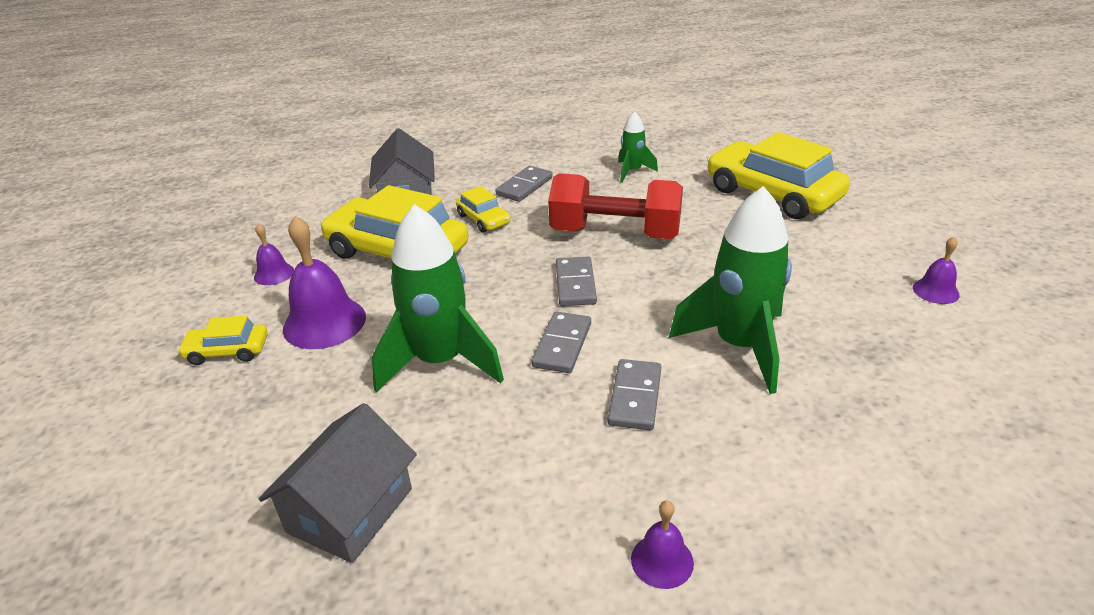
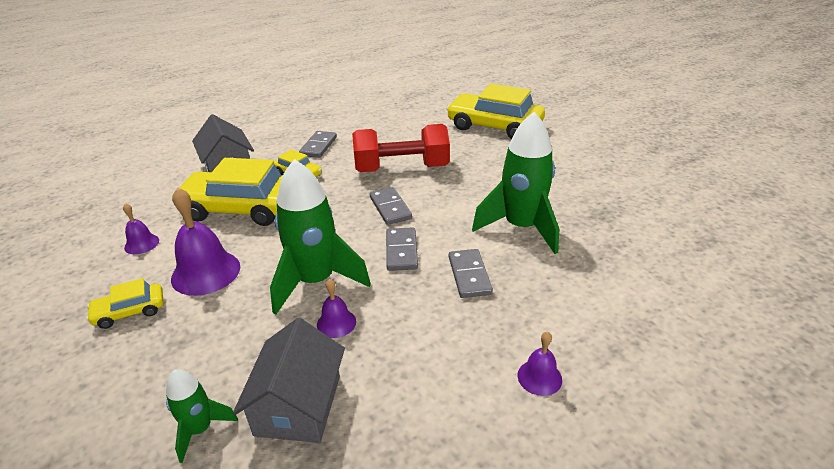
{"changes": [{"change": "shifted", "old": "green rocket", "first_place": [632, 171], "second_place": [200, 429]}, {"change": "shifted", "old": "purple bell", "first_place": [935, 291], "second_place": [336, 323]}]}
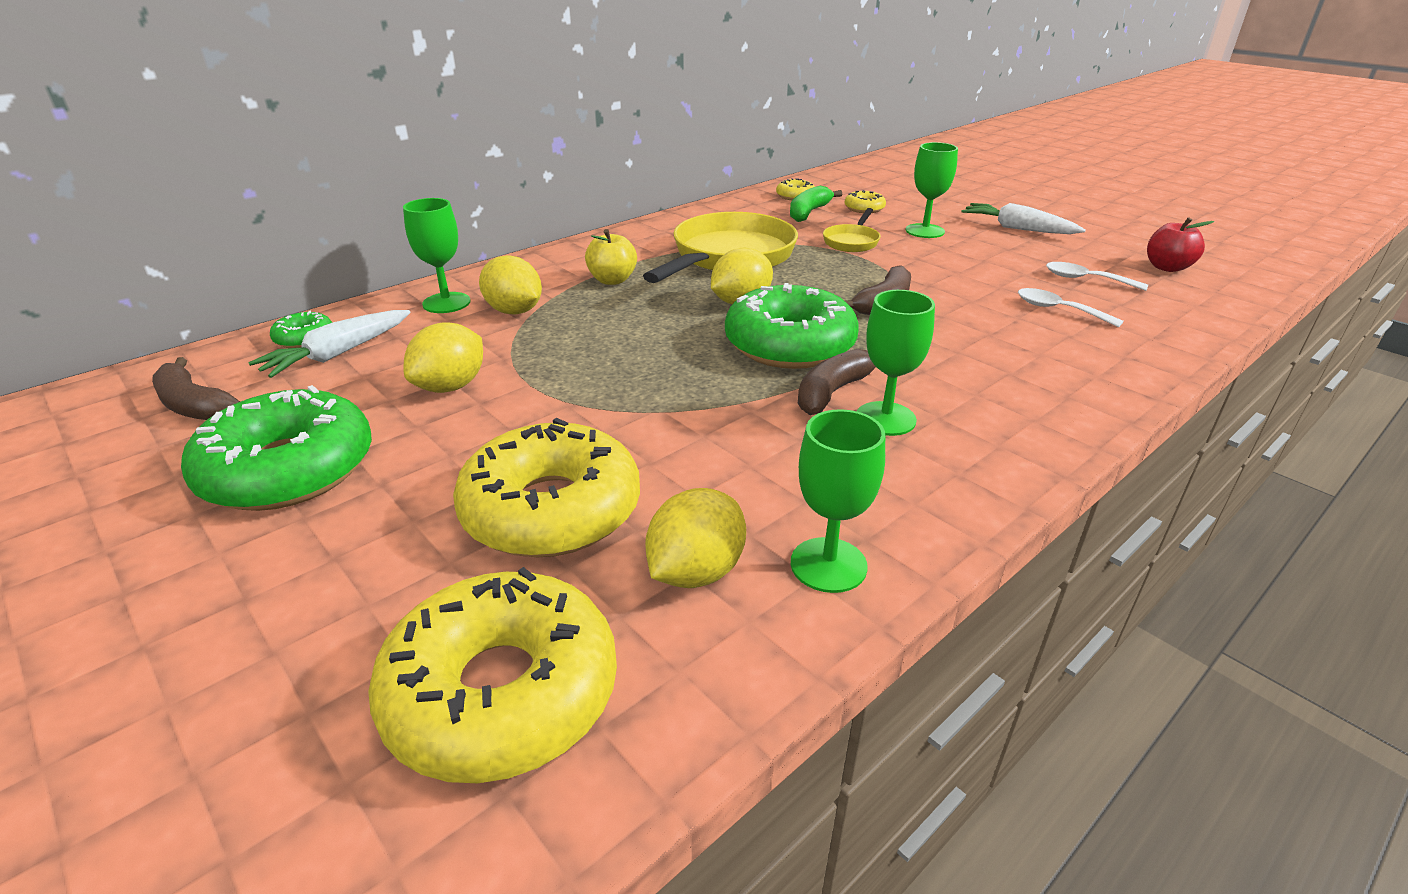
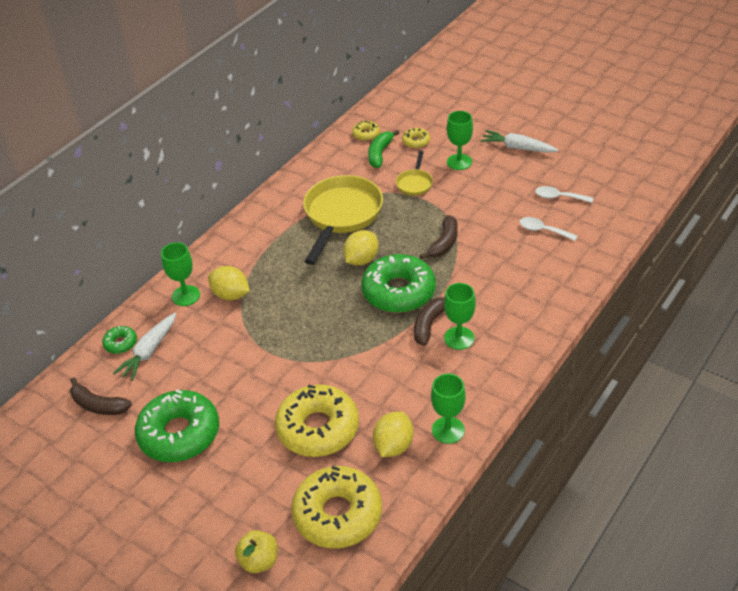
{"changes": [{"change": "shifted", "old": "yellow apple", "first_place": [612, 280], "second_place": [259, 561]}, {"change": "gone", "old": "yellow lemon", "first_place": [451, 386]}, {"change": "gone", "old": "red apple", "first_place": [1167, 267]}]}
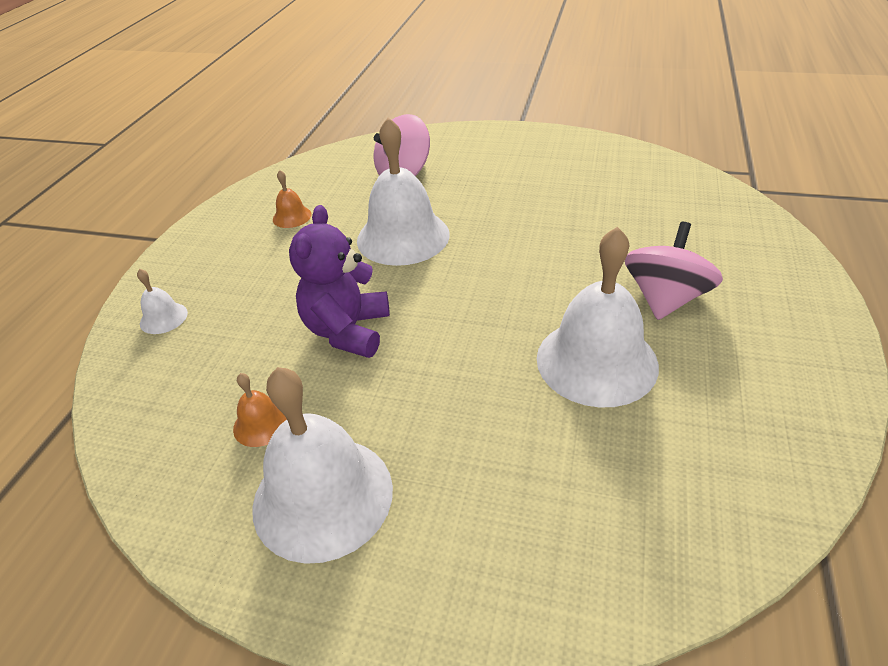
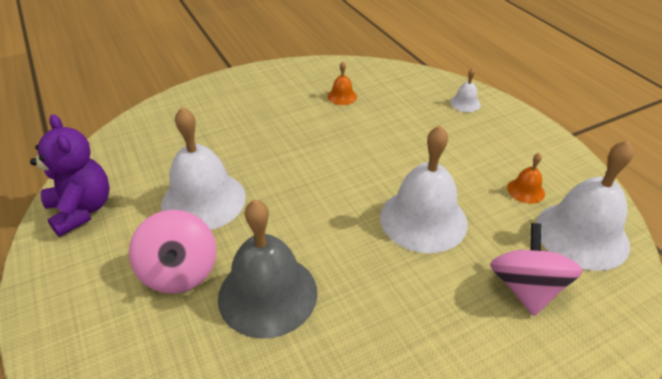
{"changes": [{"change": "shifted", "old": "purple teddy bear", "first_place": [348, 331], "second_place": [82, 210]}, {"change": "new", "new": "grey bell", "second_place": [267, 294]}, {"change": "shifted", "old": "white bell", "first_place": [323, 496], "second_place": [581, 235]}]}
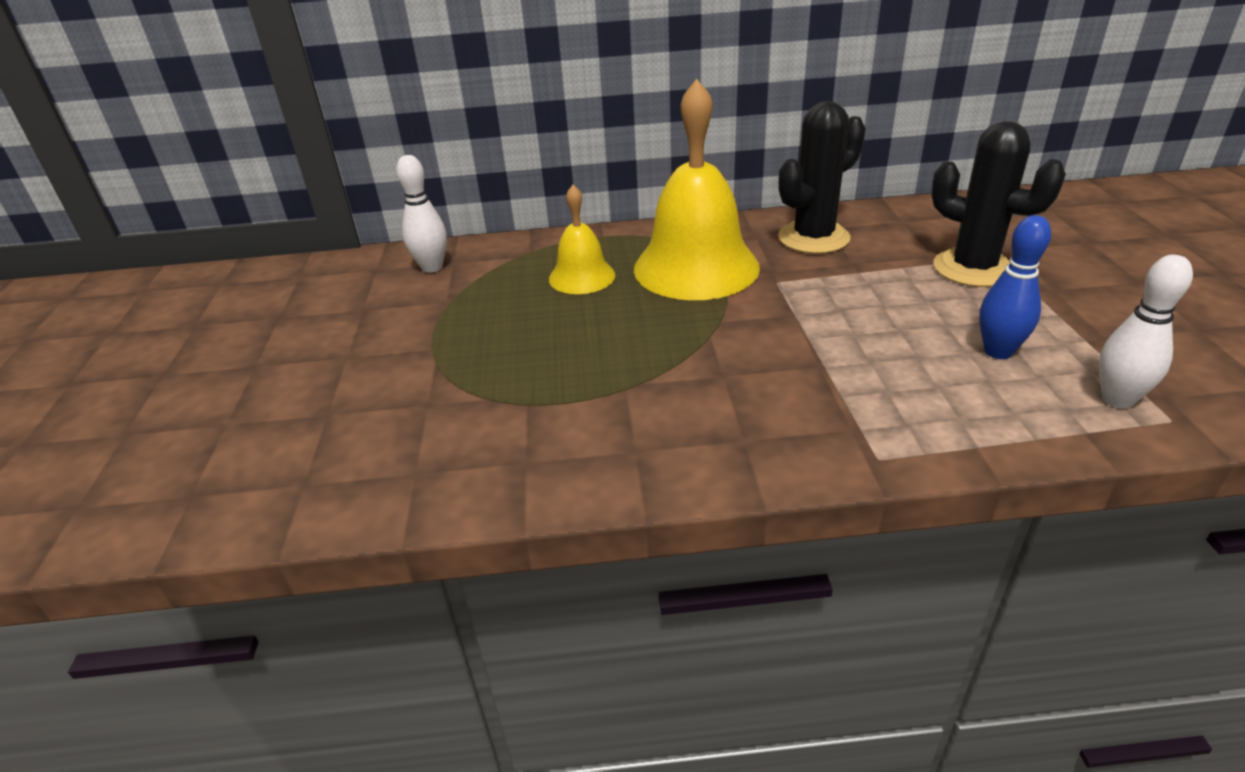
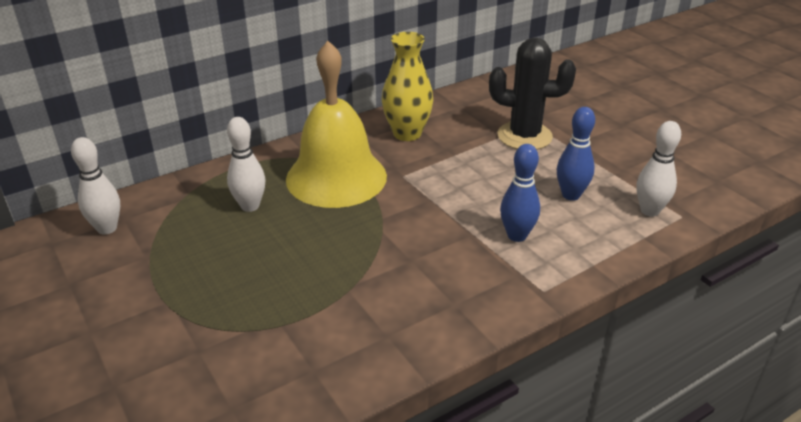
{"changes": [{"change": "swapped", "old": "yellow bell", "new": "white bowling pin", "first_place": [582, 277], "second_place": [250, 206]}, {"change": "swapped", "old": "black cactus", "new": "yellow vase", "first_place": [813, 238], "second_place": [407, 133]}, {"change": "new", "new": "blue bowling pin", "second_place": [517, 235]}]}
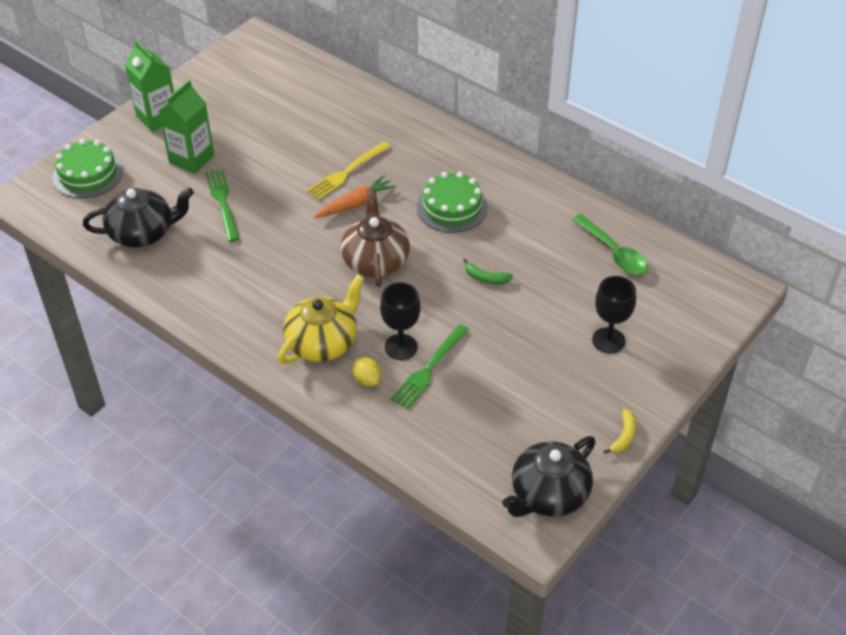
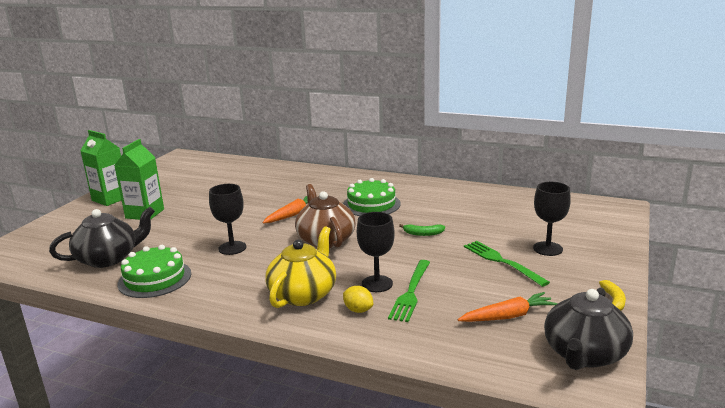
{"changes": [{"change": "shifted", "old": "green cake", "first_place": [88, 174], "second_place": [155, 278]}, {"change": "new", "new": "black goblet", "second_place": [232, 248]}, {"change": "new", "new": "orange carrot", "second_place": [508, 316]}, {"change": "shifted", "old": "green fork", "first_place": [222, 202], "second_place": [501, 261]}, {"change": "gone", "old": "yellow fork", "first_place": [347, 172]}, {"change": "gone", "old": "green spoon", "first_place": [613, 252]}]}
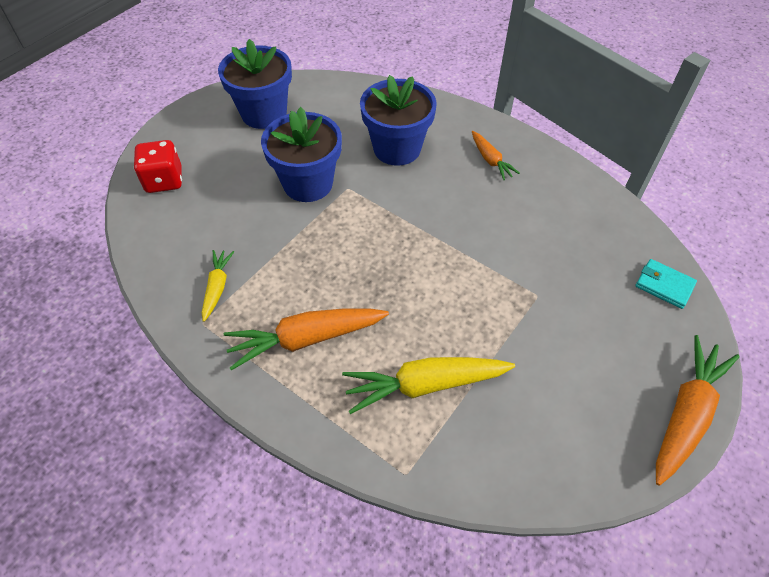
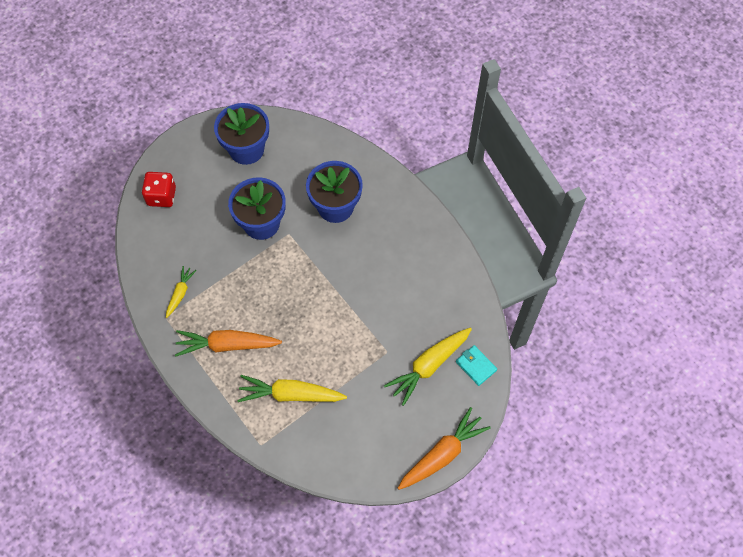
{"changes": [{"change": "new", "new": "yellow carrot", "second_place": [428, 366]}, {"change": "gone", "old": "orange carrot", "first_place": [491, 160]}]}
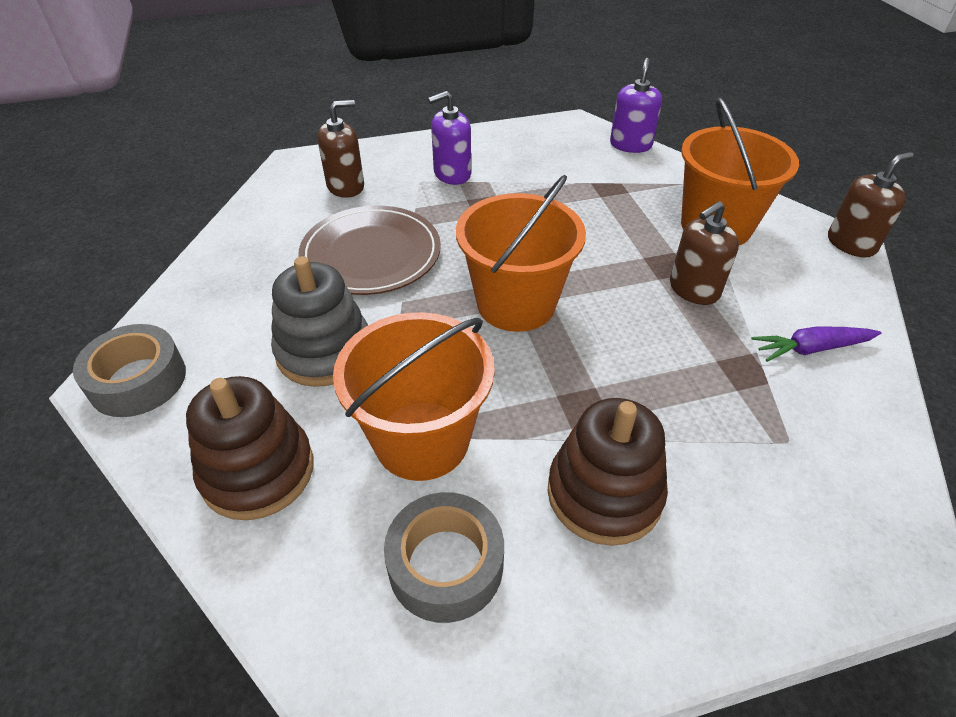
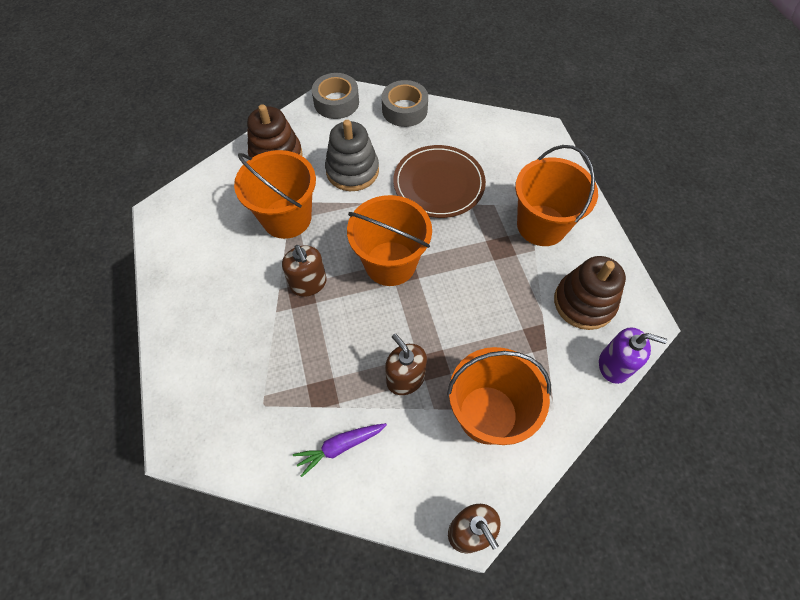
{"changes": [{"change": "shifted", "old": "brown soap dispenser", "first_place": [346, 186], "second_place": [308, 283]}, {"change": "rotated", "old": "purple carrot", "first_place": [811, 349], "second_place": [340, 446], "degrees": -105}, {"change": "shifted", "old": "grey tape", "first_place": [445, 565], "second_place": [404, 110]}, {"change": "swapped", "old": "purple soap dispenser", "new": "orange bucket", "first_place": [452, 174], "second_place": [541, 225]}, {"change": "shifted", "old": "brown stacking toy", "first_place": [604, 493], "second_place": [584, 302]}]}
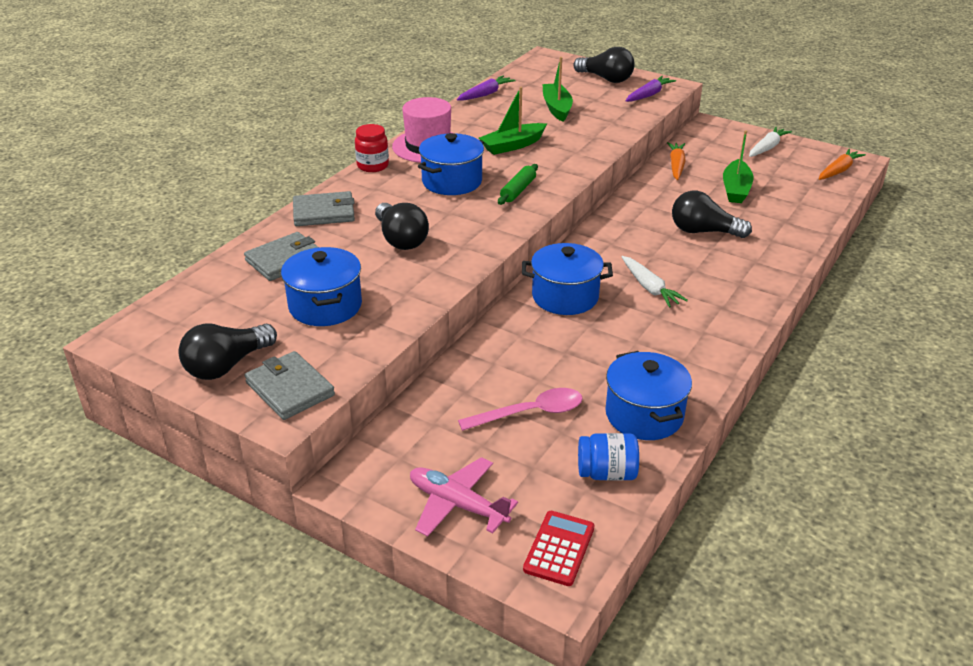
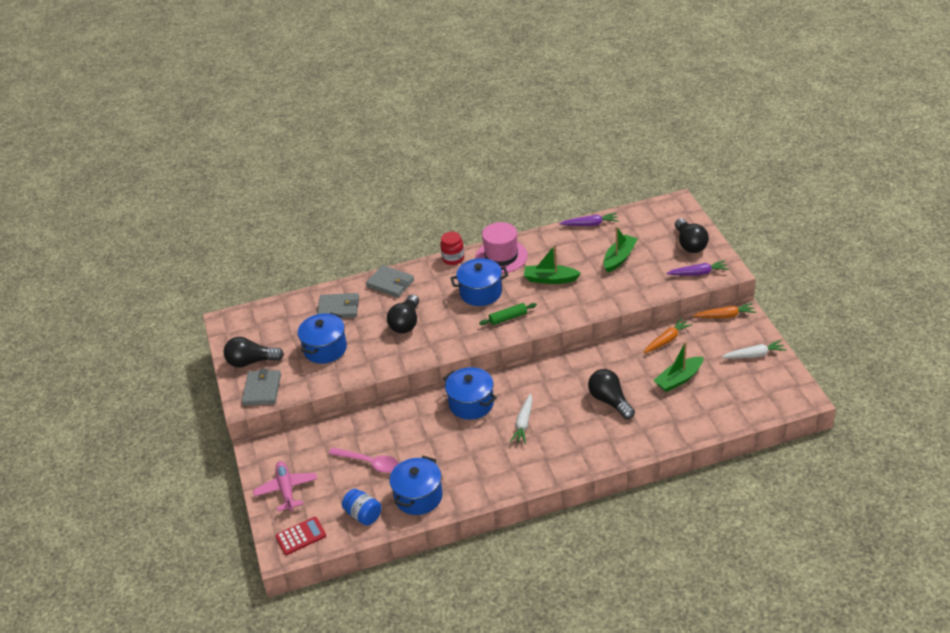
{"changes": [{"change": "shifted", "old": "orange carrot", "first_place": [838, 171], "second_place": [725, 316]}]}
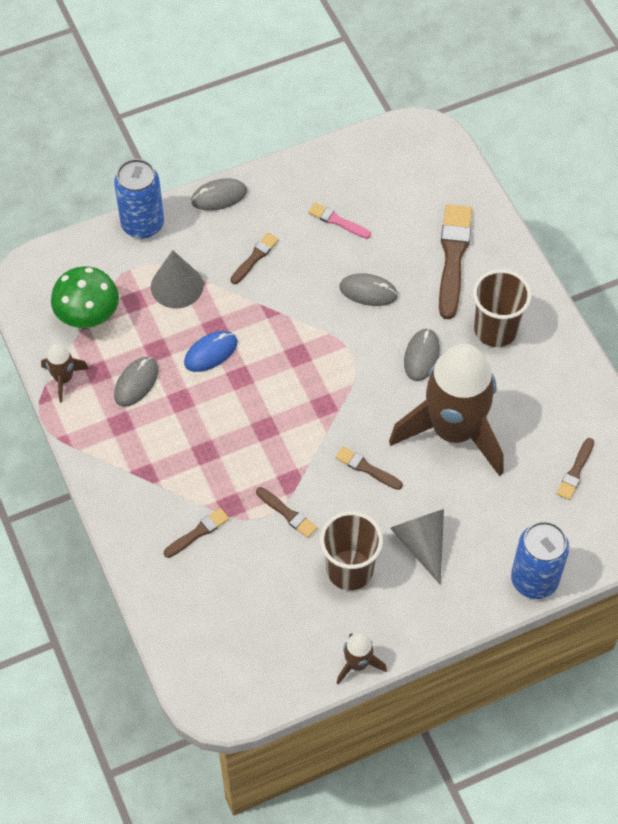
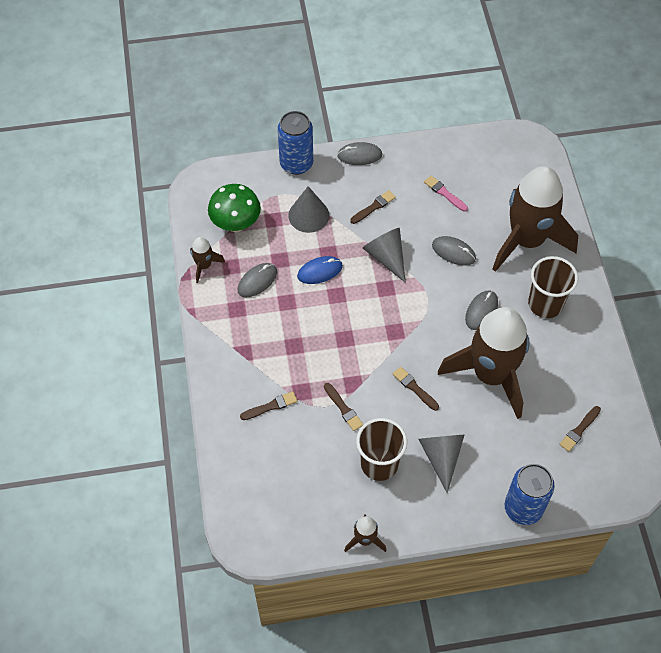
{"changes": [{"change": "new", "new": "grey cone", "second_place": [386, 257]}, {"change": "swapped", "old": "brown brush", "new": "brown rocket", "first_place": [453, 257], "second_place": [527, 240]}]}
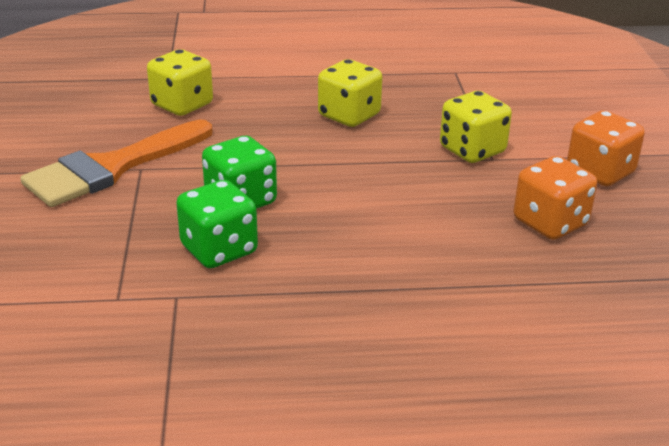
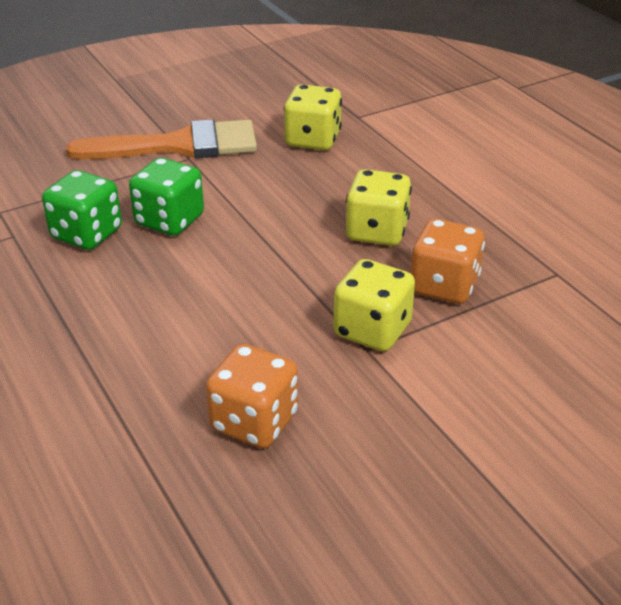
{"changes": [{"change": "rotated", "old": "orange brush", "first_place": [111, 168], "second_place": [179, 145], "degrees": 150}, {"change": "shifted", "old": "orange dice", "first_place": [600, 172], "second_place": [444, 286]}]}
